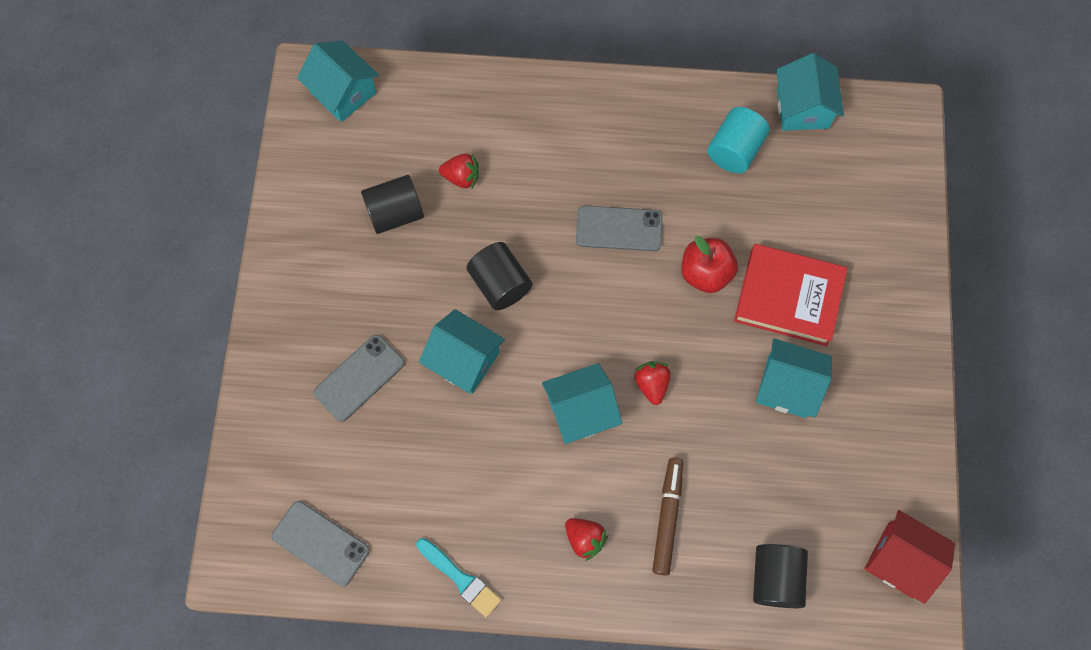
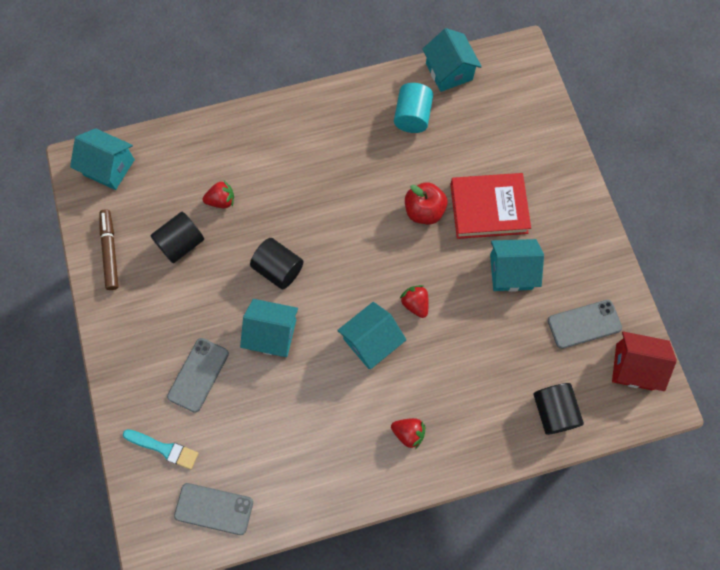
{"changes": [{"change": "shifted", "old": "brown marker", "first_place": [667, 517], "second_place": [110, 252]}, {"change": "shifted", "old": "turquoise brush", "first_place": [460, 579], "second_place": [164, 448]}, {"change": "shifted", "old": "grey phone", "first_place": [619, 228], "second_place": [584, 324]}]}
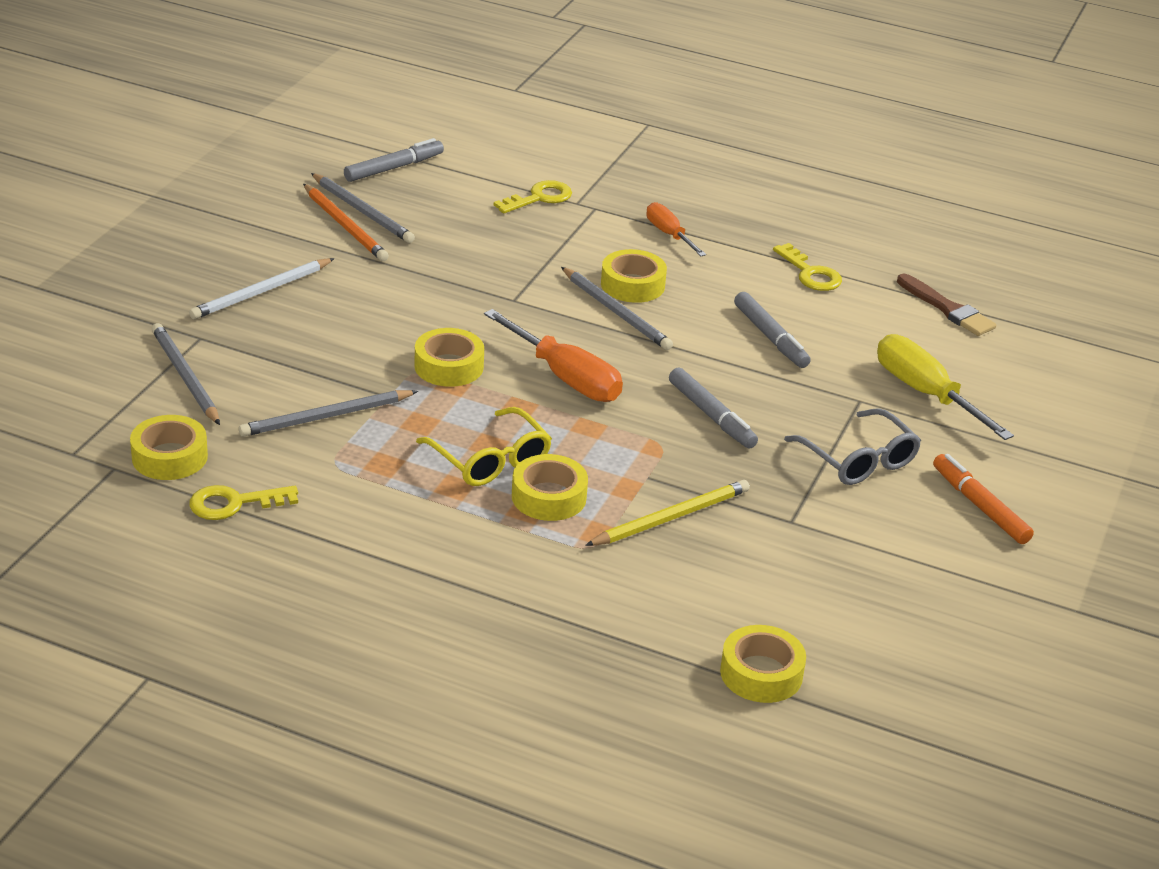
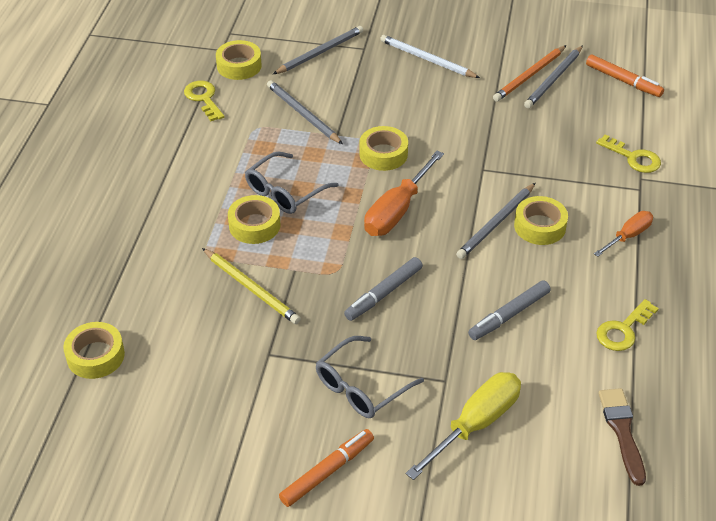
{"changes": [{"change": "repainted", "old": "yellow glasses", "new": "grey glasses", "first_place": [490, 460], "second_place": [285, 192]}, {"change": "repainted", "old": "grey marker", "new": "orange marker", "first_place": [394, 168], "second_place": [623, 81]}, {"change": "rotated", "old": "brown brush", "first_place": [947, 309], "second_place": [622, 431], "degrees": 135}]}
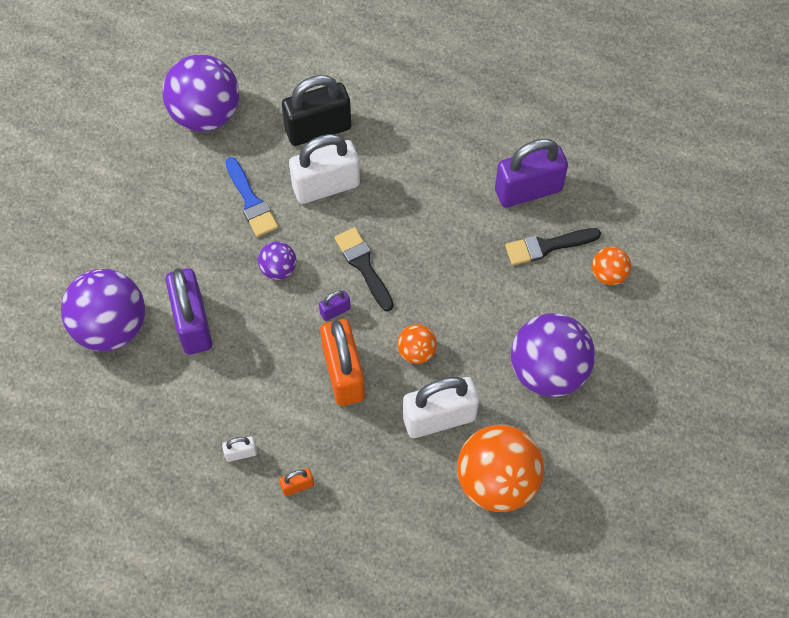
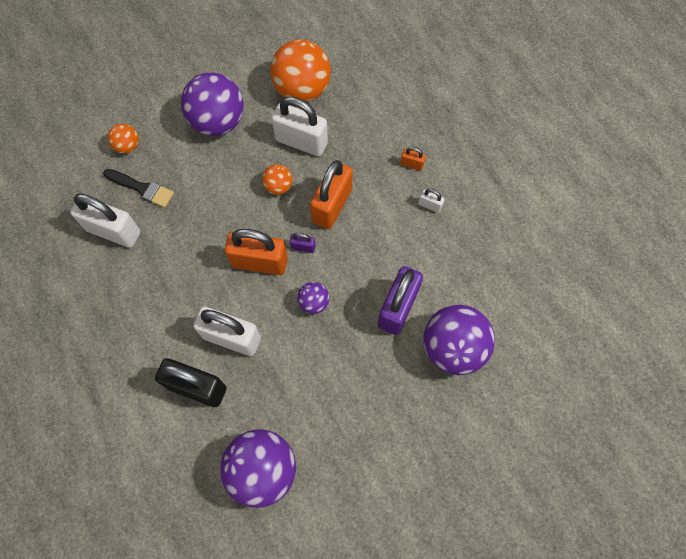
{"changes": [{"change": "repainted", "old": "purple padlock", "new": "white padlock", "first_place": [528, 190], "second_place": [114, 231]}, {"change": "swapped", "old": "black brush", "new": "orange padlock", "first_place": [363, 266], "second_place": [259, 262]}, {"change": "gone", "old": "blue brush", "first_place": [251, 201]}]}
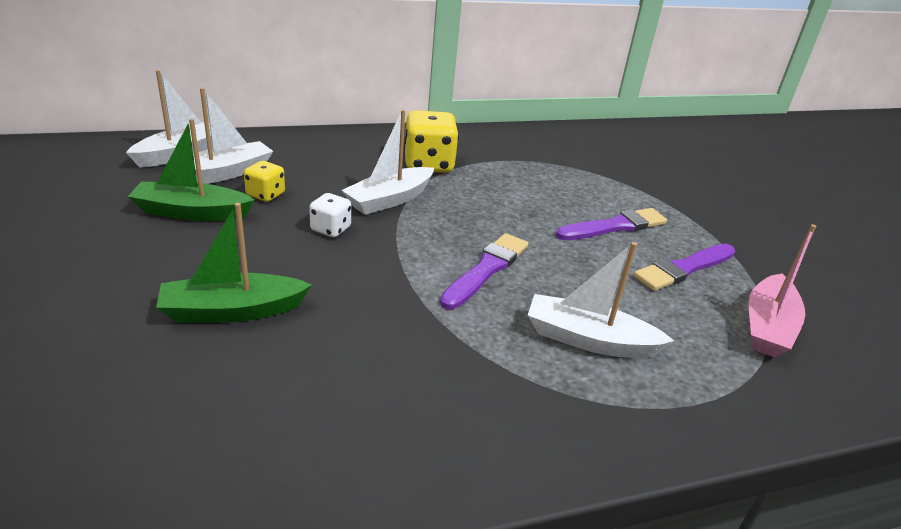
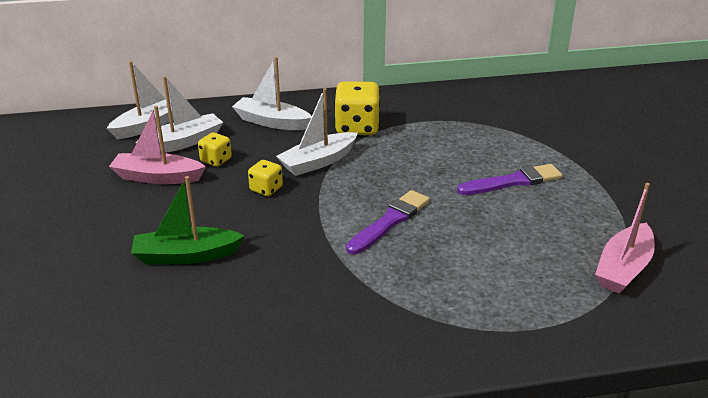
{"changes": [{"change": "repainted", "old": "green boat", "new": "pink boat", "first_place": [192, 212], "second_place": [157, 177]}, {"change": "shifted", "old": "white boat", "first_place": [588, 340], "second_place": [271, 122]}, {"change": "repainted", "old": "white dice", "new": "yellow dice", "first_place": [331, 229], "second_place": [266, 189]}, {"change": "gone", "old": "purple brush", "first_place": [684, 268]}]}
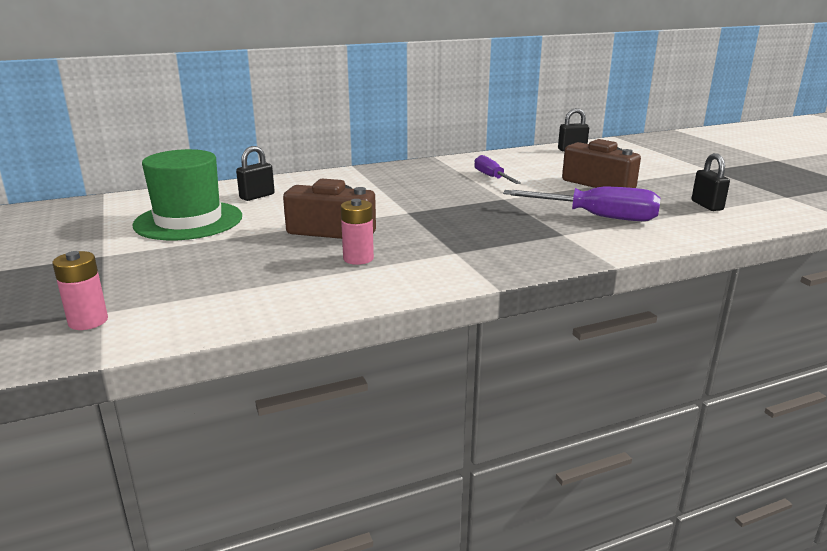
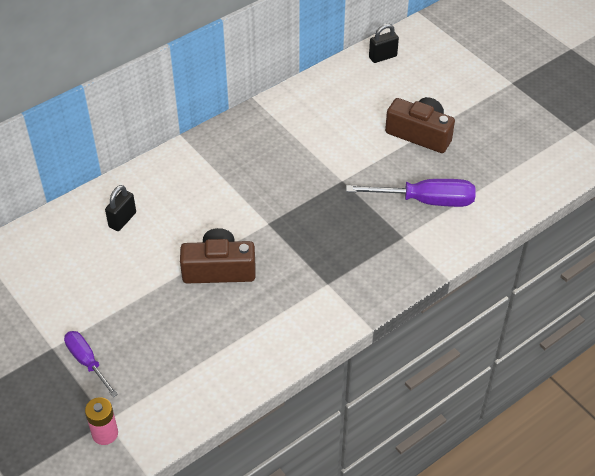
{"changes": [{"change": "shifted", "old": "purple screwdriver", "first_place": [491, 177], "second_place": [86, 361]}, {"change": "gone", "old": "green hat", "first_place": [188, 221]}, {"change": "gone", "old": "pink battery", "first_place": [358, 258]}, {"change": "gone", "old": "black padlock", "first_place": [707, 205]}]}
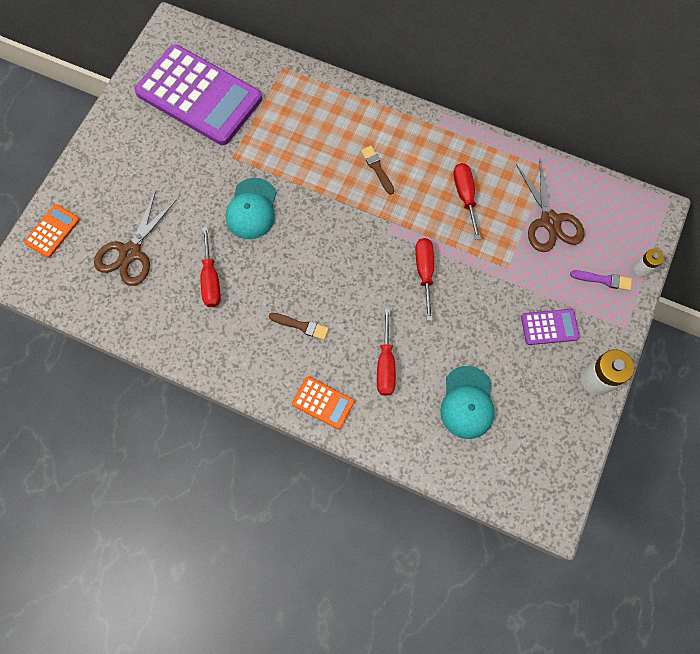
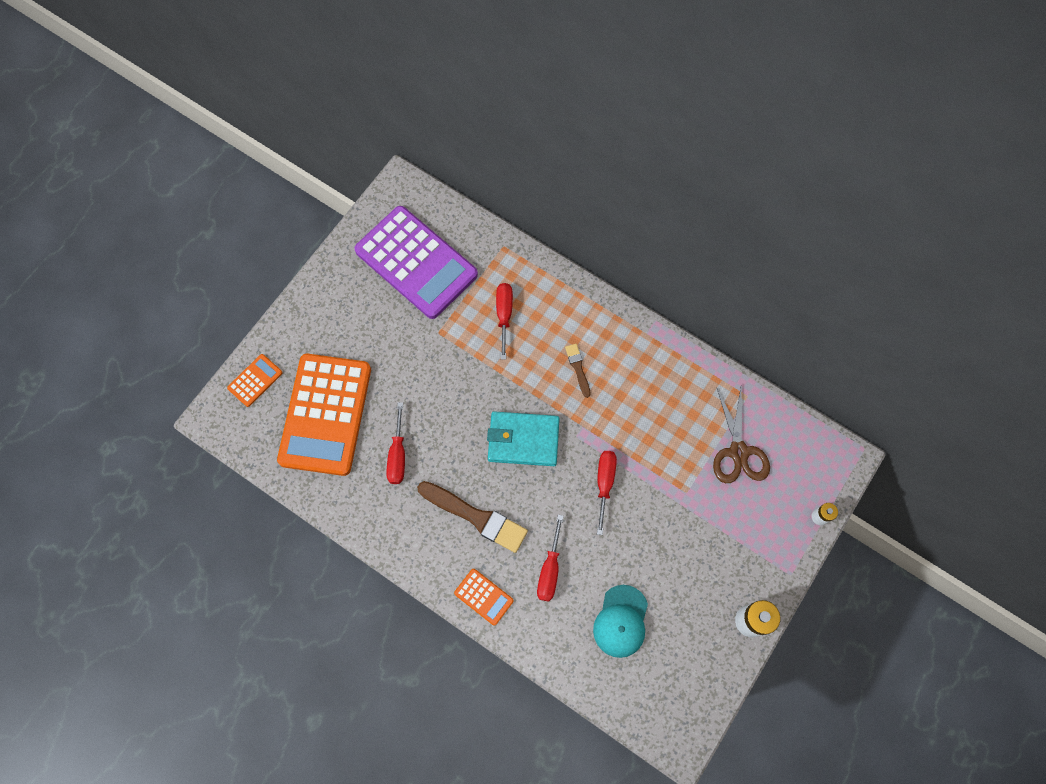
{"changes": [{"change": "swapped", "old": "brown scissors", "new": "orange calculator", "first_place": [130, 252], "second_place": [325, 414]}, {"change": "scaled", "old": "brown brush", "first_place": [301, 326], "second_place": [476, 517], "factor": 1.99}, {"change": "new", "new": "turquoise wallet", "second_place": [523, 440]}, {"change": "shifted", "old": "red screwdriver", "first_place": [465, 196], "second_place": [504, 315]}, {"change": "gone", "old": "turquoise cap", "first_place": [252, 209]}, {"change": "gone", "old": "purple calculator", "first_place": [549, 327]}, {"change": "gone", "old": "purple brush", "first_place": [603, 280]}]}
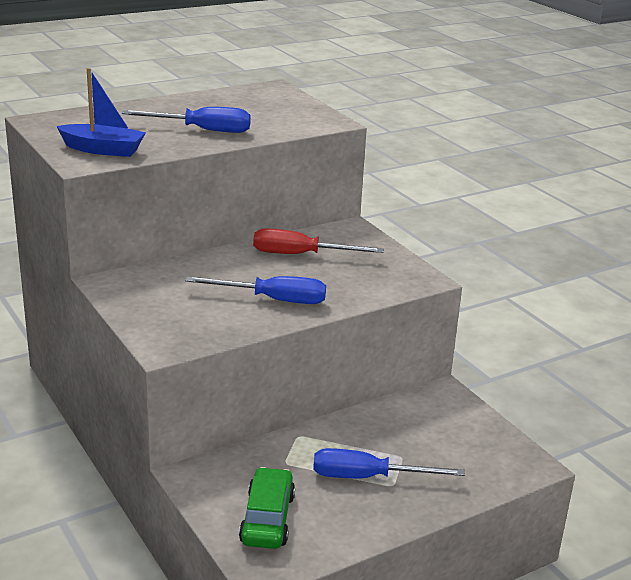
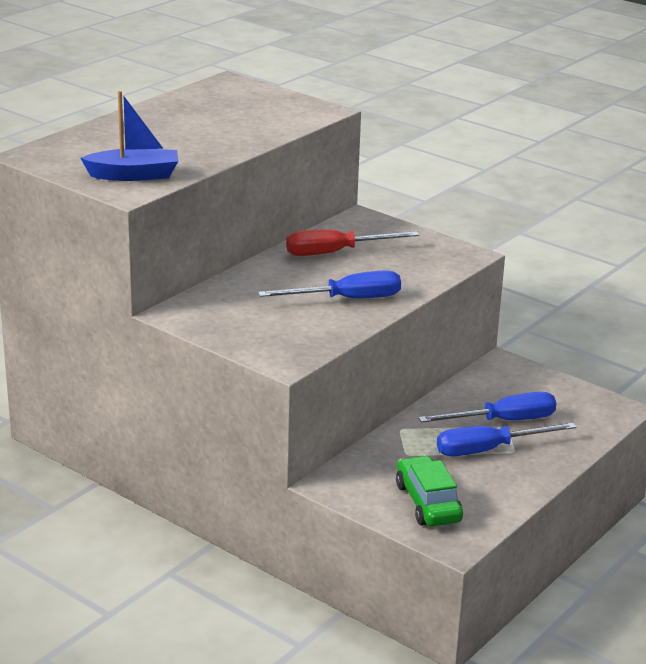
{"changes": [{"change": "shifted", "old": "blue screwdriver", "first_place": [202, 130], "second_place": [503, 421]}]}
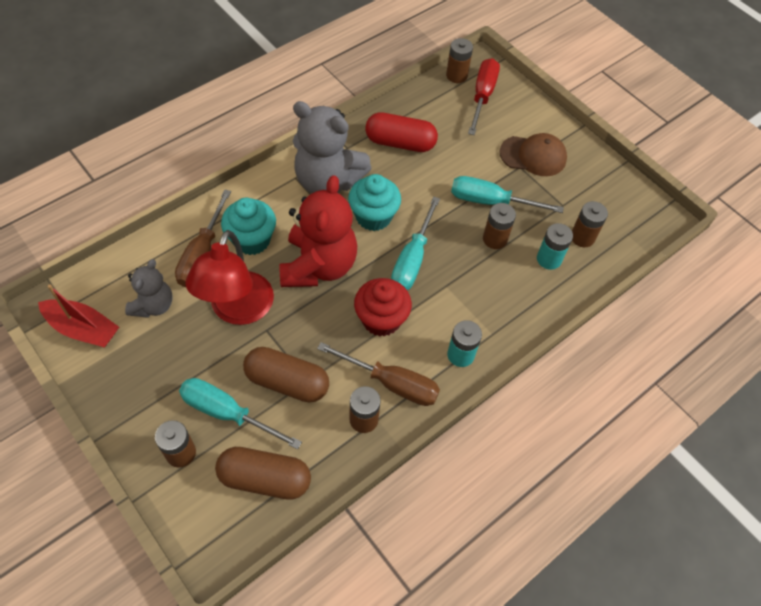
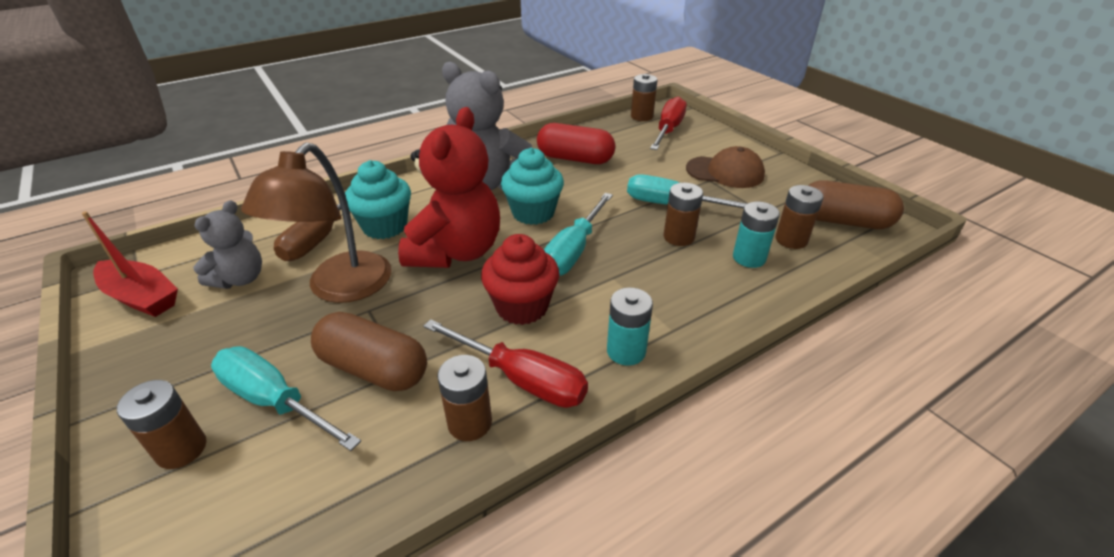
{"changes": [{"change": "repainted", "old": "red lamp", "new": "brown lamp", "first_place": [237, 310], "second_place": [340, 288]}, {"change": "repainted", "old": "brown screwdriver", "new": "red screwdriver", "first_place": [392, 383], "second_place": [521, 379]}, {"change": "shifted", "old": "brown capsule", "first_place": [265, 479], "second_place": [843, 221]}]}
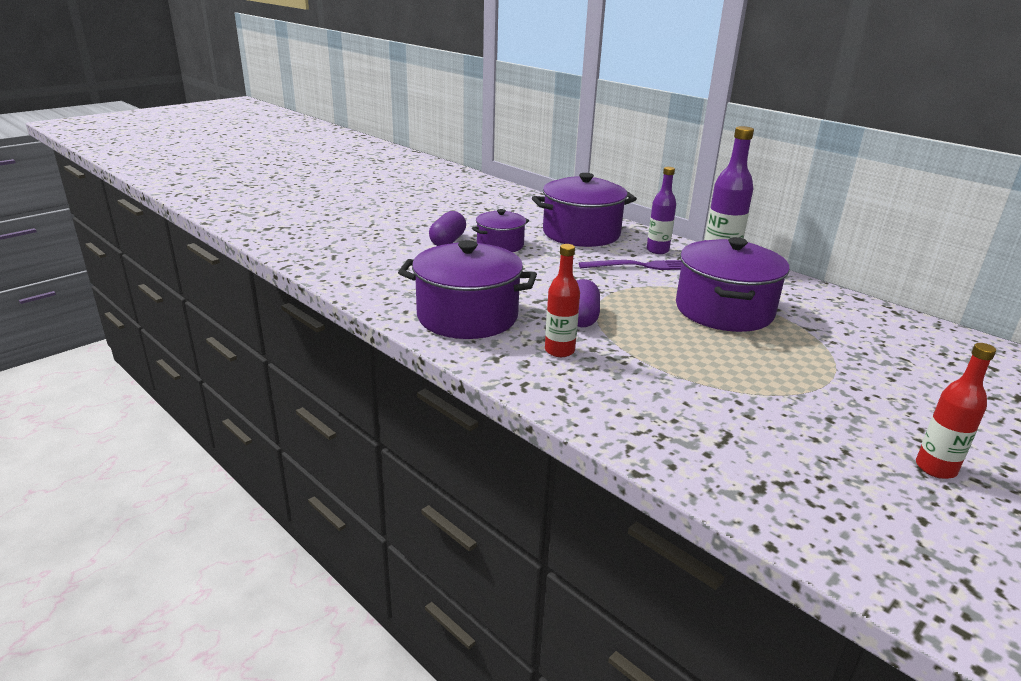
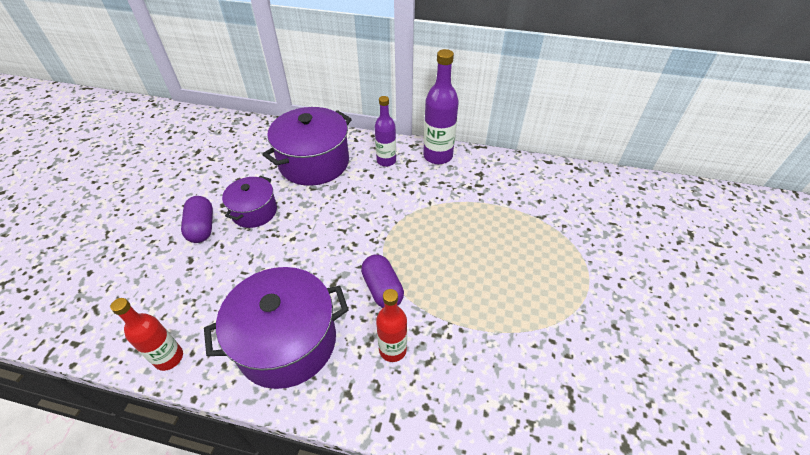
{"changes": [{"change": "shifted", "old": "red bottle", "first_place": [935, 468], "second_place": [169, 358]}, {"change": "gone", "old": "purple fork", "first_place": [640, 266]}, {"change": "gone", "old": "purple pot", "first_place": [724, 310]}]}
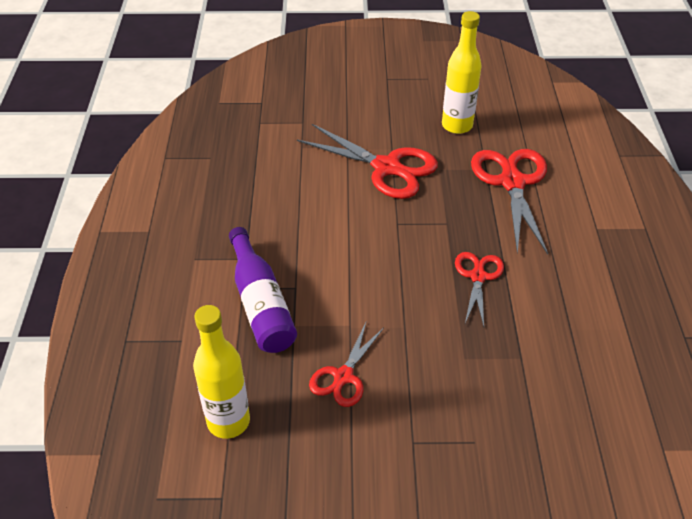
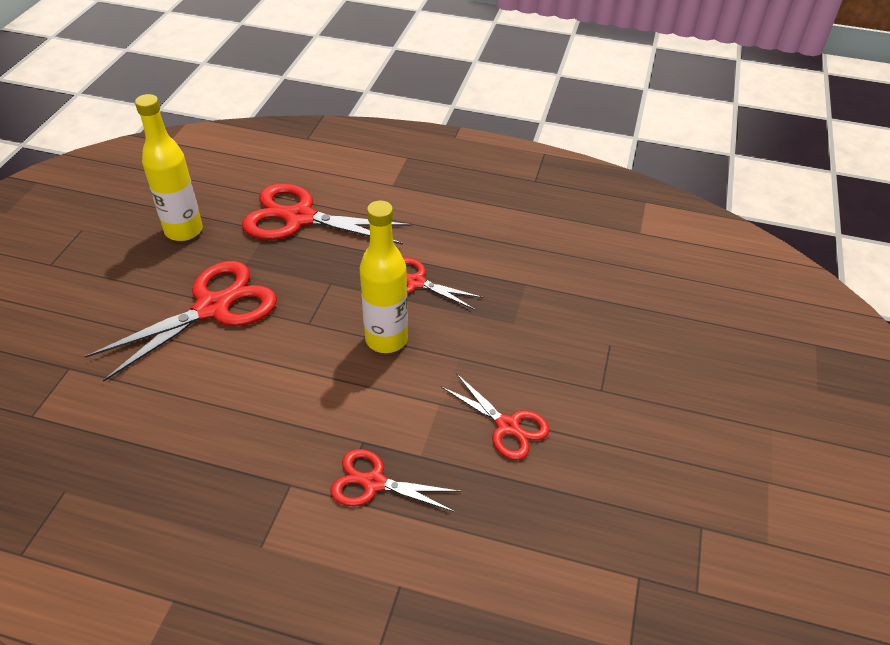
{"changes": [{"change": "swapped", "old": "purple bottle", "new": "red scissors", "first_place": [261, 303], "second_place": [373, 483]}, {"change": "shifted", "old": "yellow bottle", "first_place": [228, 421], "second_place": [386, 339]}]}
